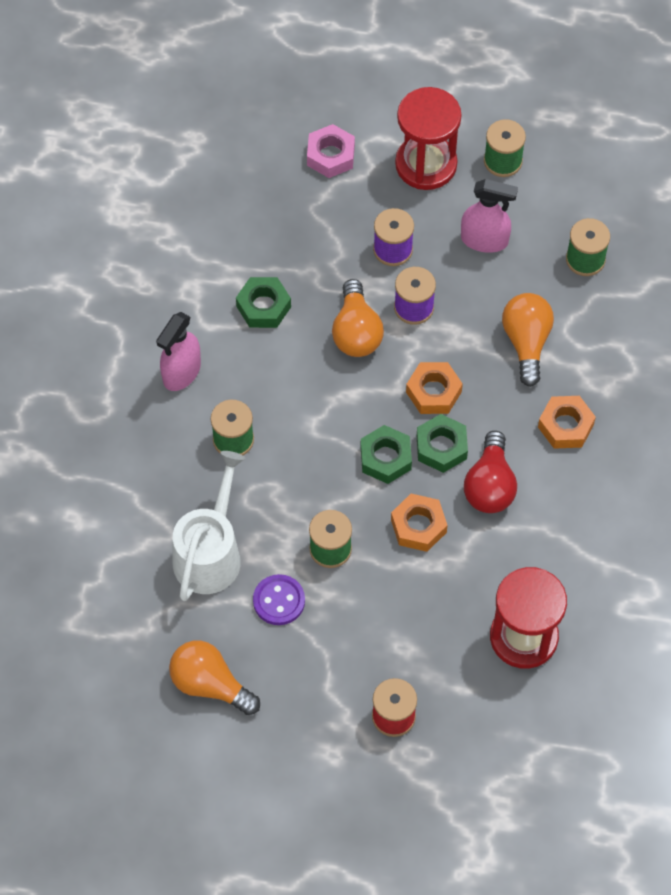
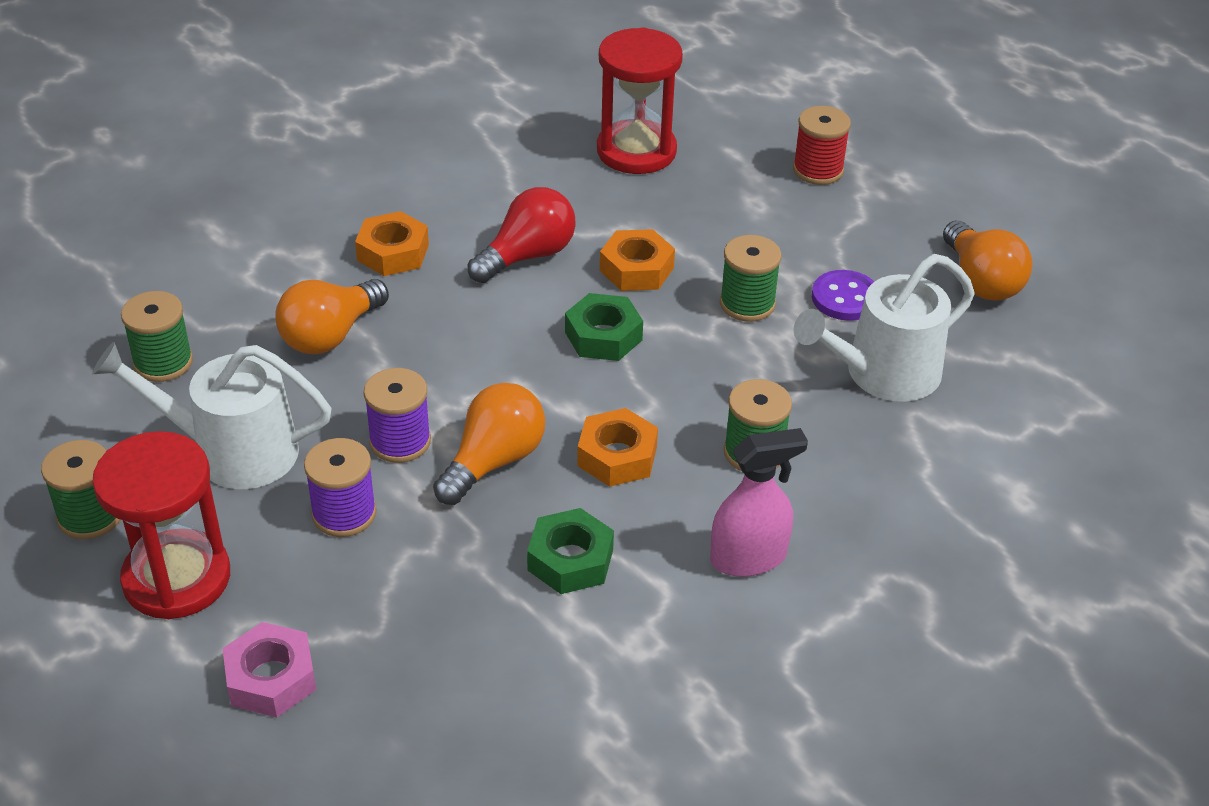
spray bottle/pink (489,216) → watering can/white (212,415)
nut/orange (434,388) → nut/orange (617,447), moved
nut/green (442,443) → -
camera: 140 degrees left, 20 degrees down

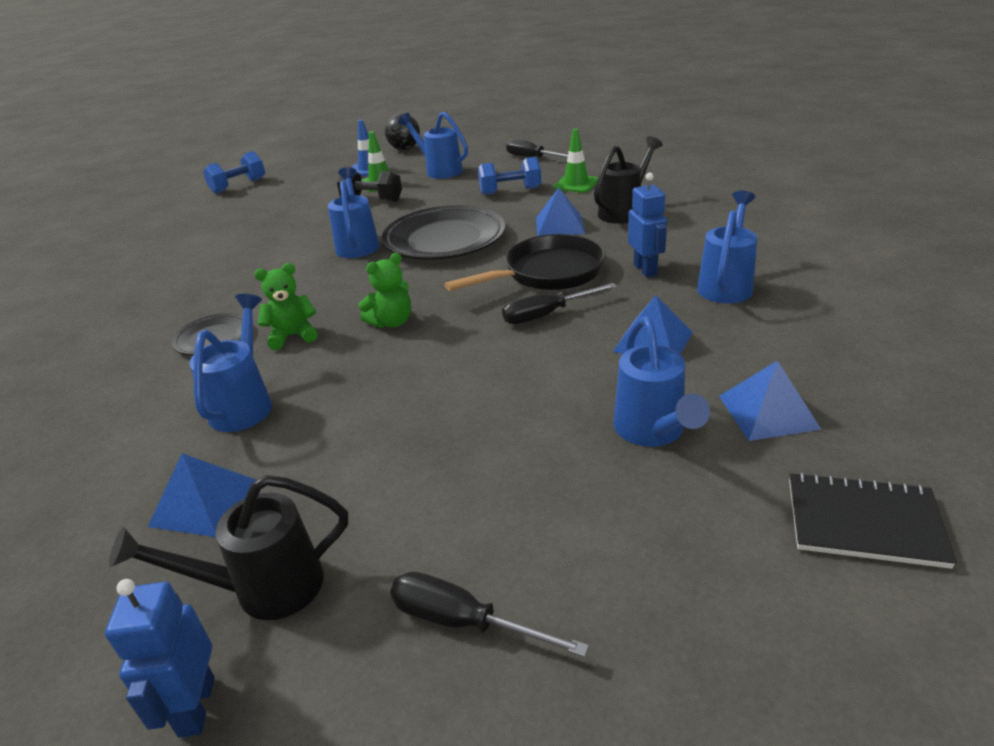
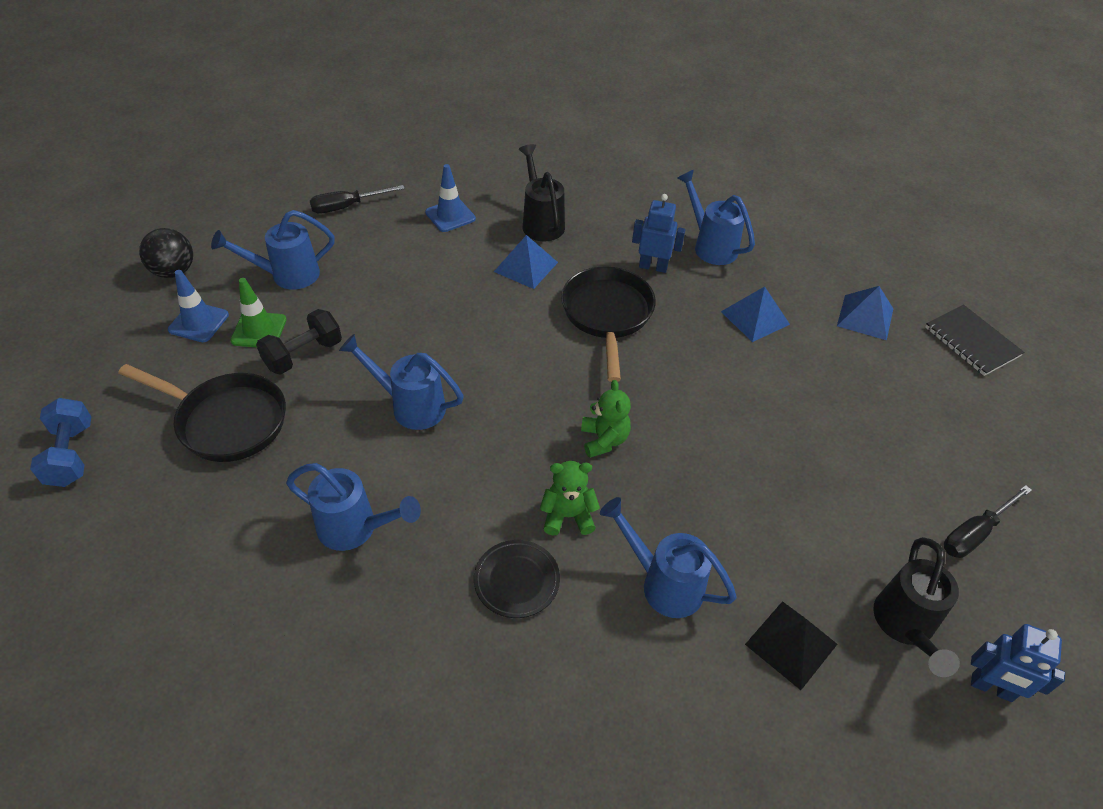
- → pan/black (202,413)
watering can/blue (661,381) → watering can/blue (353,507), moved
traffic cone/green (575,161) → traffic cone/blue (450,198)
teddy bear/green (286,306) → teddy bear/green (570,498), 75 degrees clockwise
pyramid/blue (202,495) → pyramid/black (791,645)
notebook/black (873,520) → notebook/black (974,340), 75 degrees counterclockwise
plate/black (443,232) → -
dumbbell/blue (509,176) → -
screwdriver/black (559,303) → -
camera: 65 degrees left, 15 degrees up

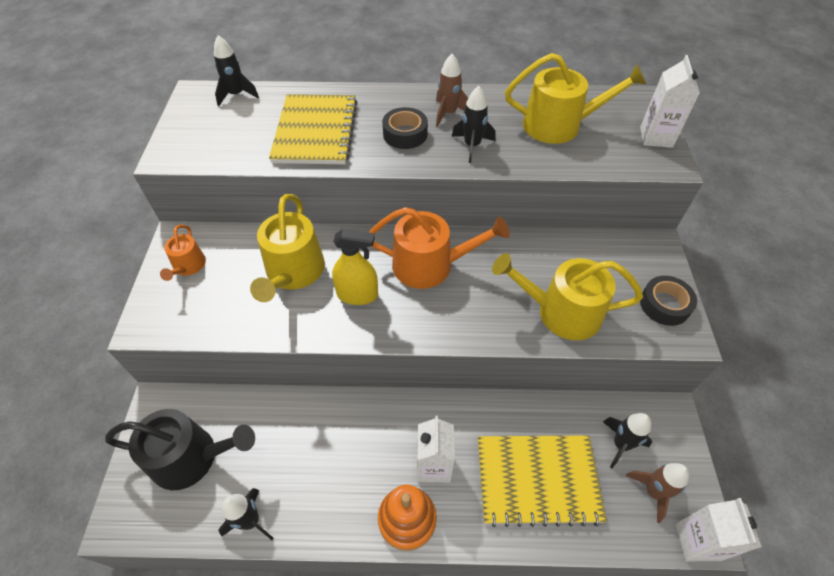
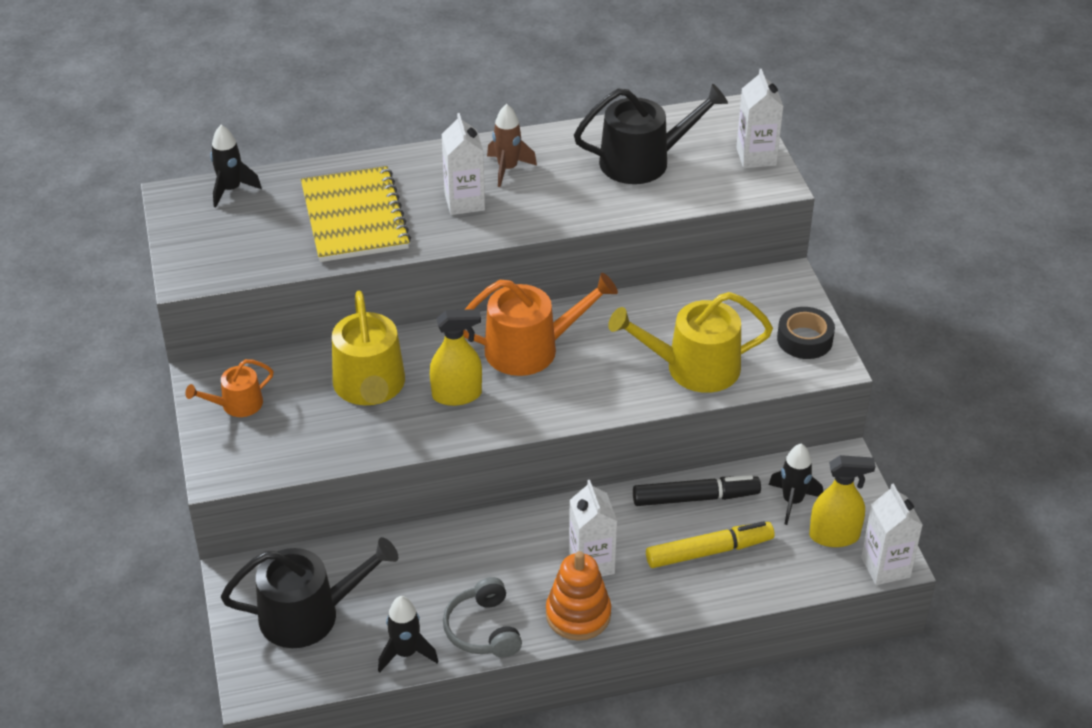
watering can/orange (183,253) → watering can/orange (229,388), 75 degrees clockwise
tape/black (405,128) → carton/white (463,164)
- → headphones/grey (482,617)
watering can/yellow (575,98) → watering can/black (651,134)
- → marker/black (697,490)
notebook/yellow (542,481) → marker/yellow (710,544)
rocket/brown (657,493) → spray bottle/yellow (842,501)
rocket/black (473,124) → -
camera: 15 degrees left, 10 degrees down

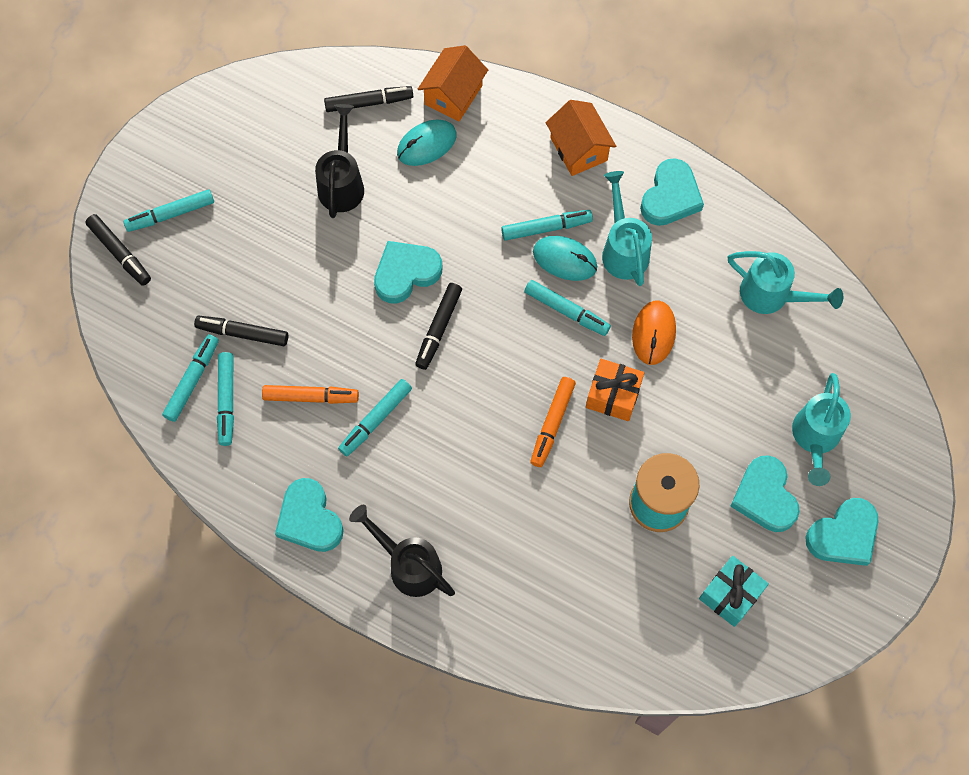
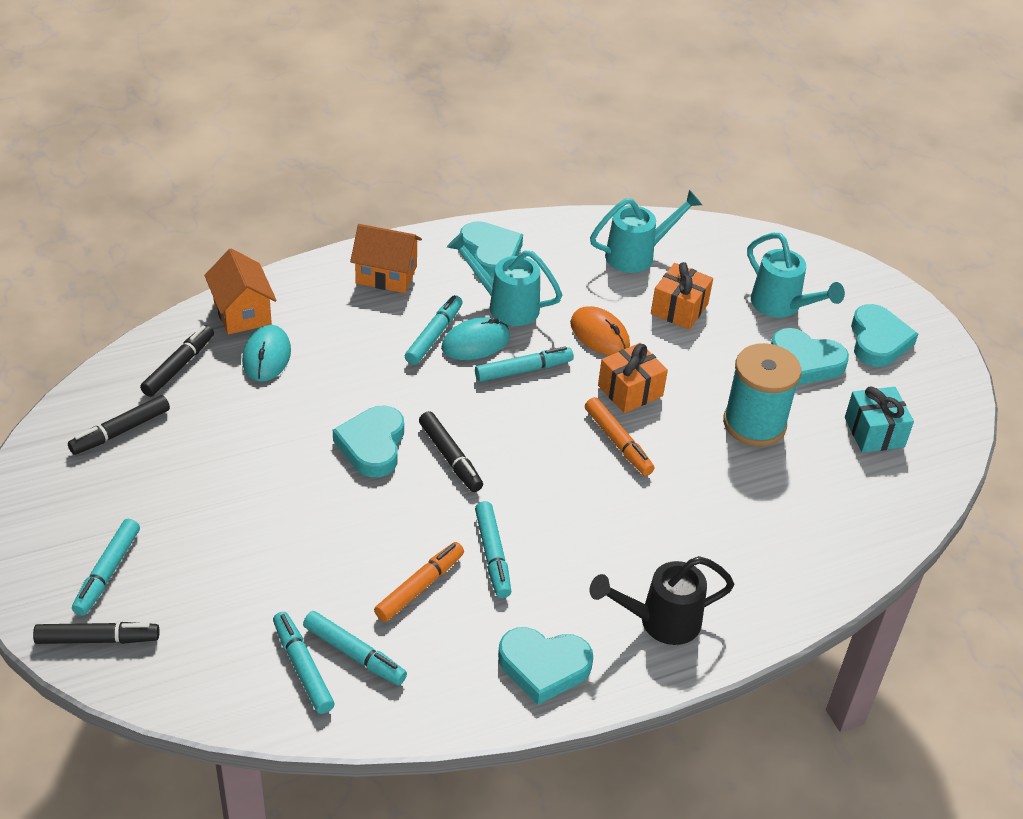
marker/black (241,331) → marker/black (119,425), moved
- → gift/orange (682,296)
watering can/black (339,161) → -
camera: 55 degrees left, 25 degrees down

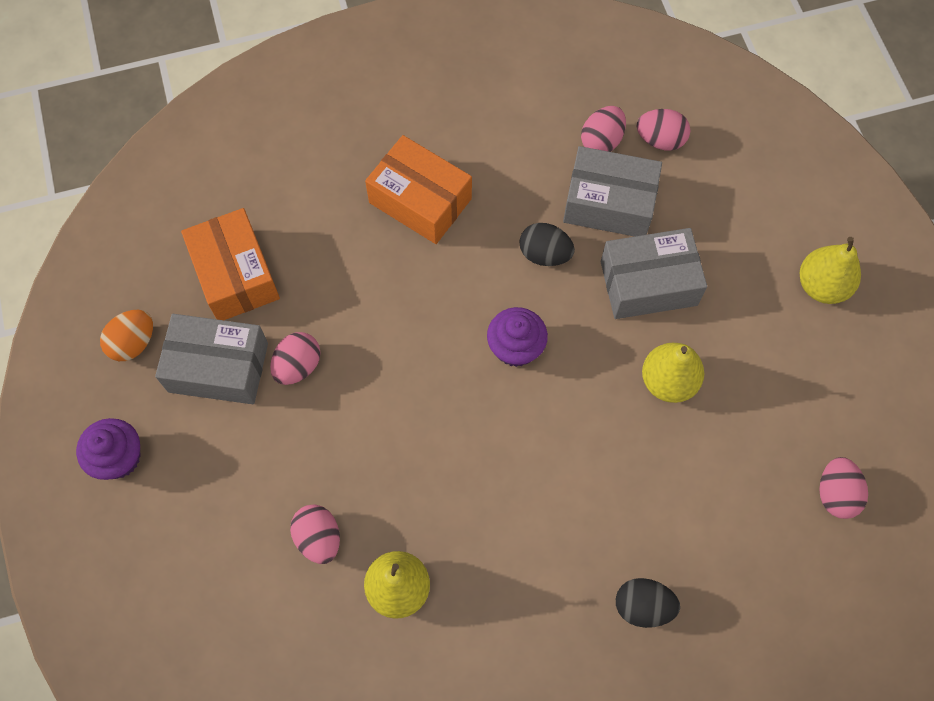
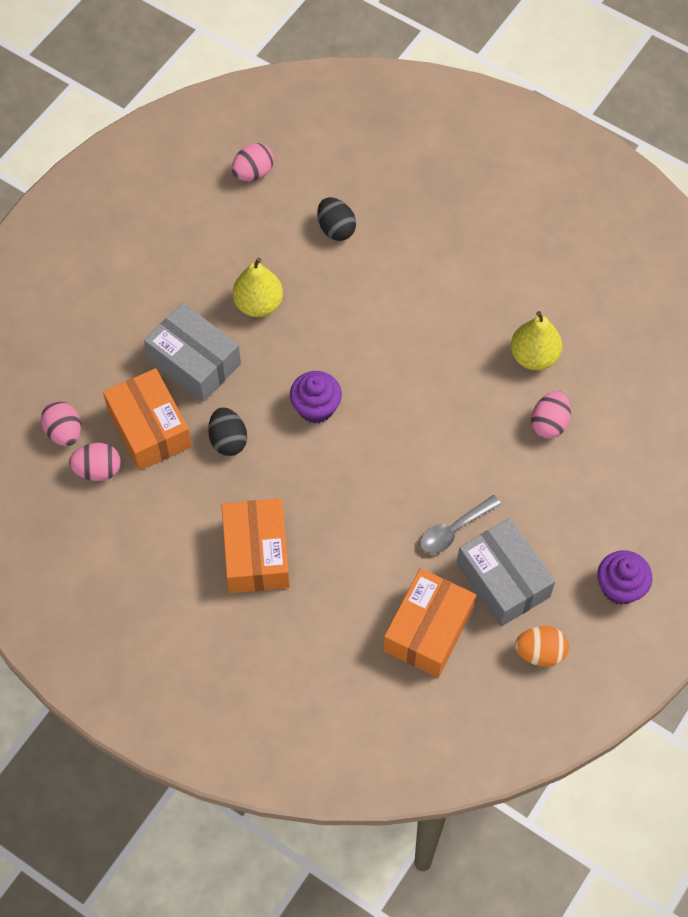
box/grey (612,191) → box/orange (147,419)
egg/black (648,603) → egg/black (336,219), moved
egg/pink (295,358) → spoon/grey (460,524)
pear/yellow (830,270) → -
camera: 130 degrees left, 5 degrees down

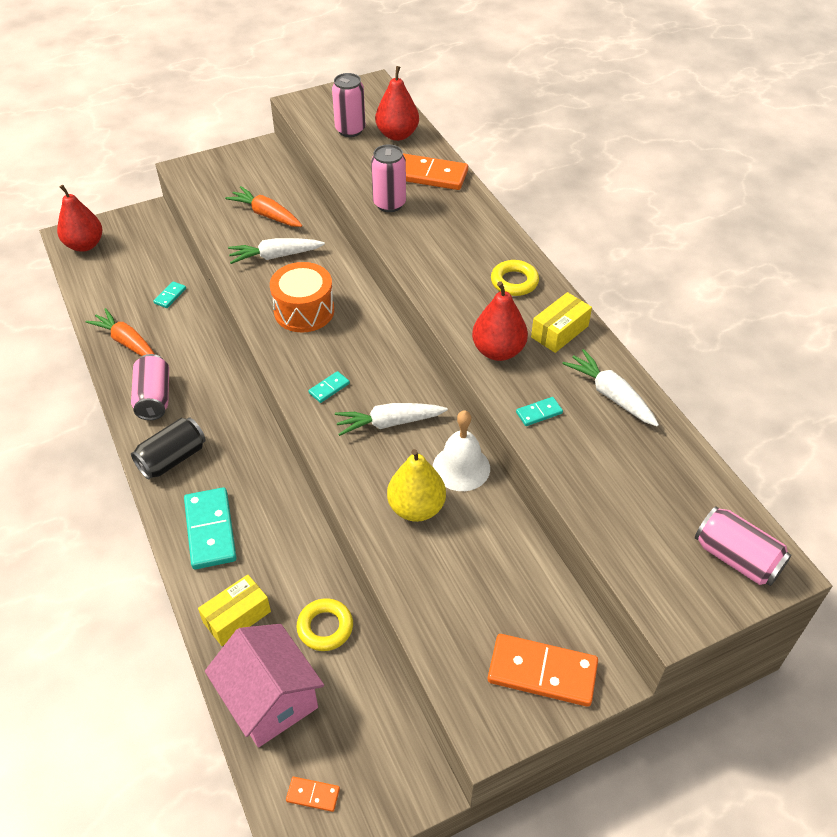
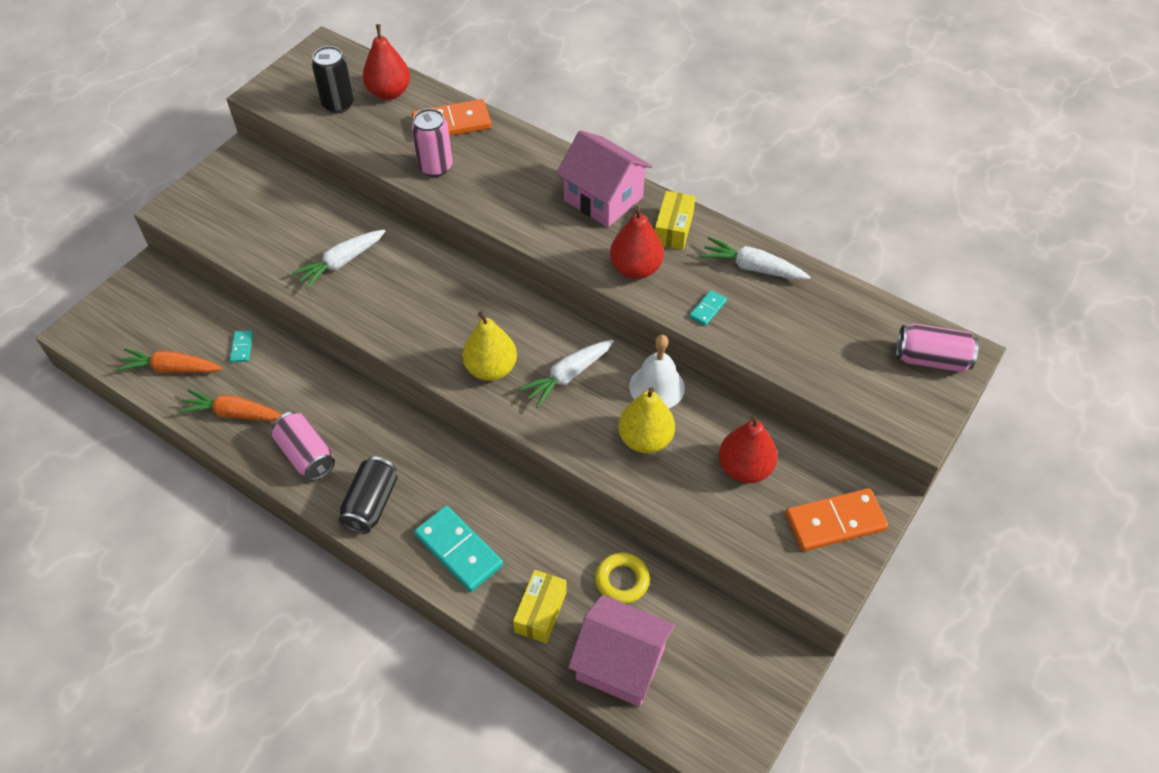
carrot/orange (263,206) → carrot/orange (169,360), moved
can/pink (348,105) → can/black (333,79)
domino/turquoise (329,387) → pear/yellow (489,346)
ring/yellow (515,278) → house/pink (604,178)
pear/red (79,218) → pear/red (748,449), moved
drum/orange (302,297) → -
domino/orange (313,794) → -
camera: 30 degrees left, 5 degrees up

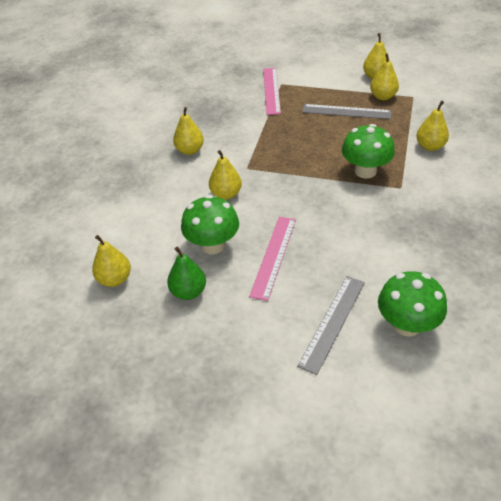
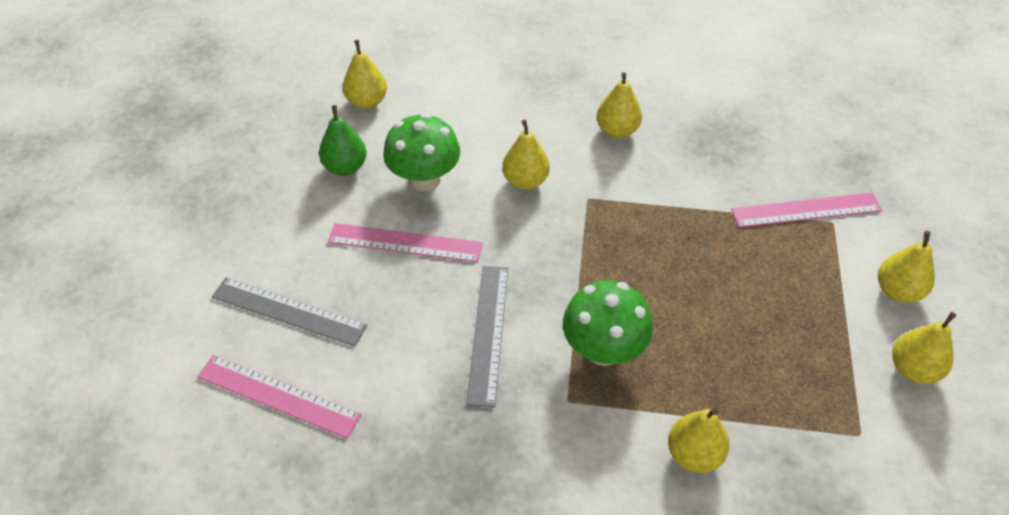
mushroom/green (412,304) → ruler/pink (279,397)
ruler/grey (347,111) → ruler/grey (487,336), moved
pear/yellow (384,76) → pear/yellow (906,267), moved
camera: 80 degrees right, 5 degrees up

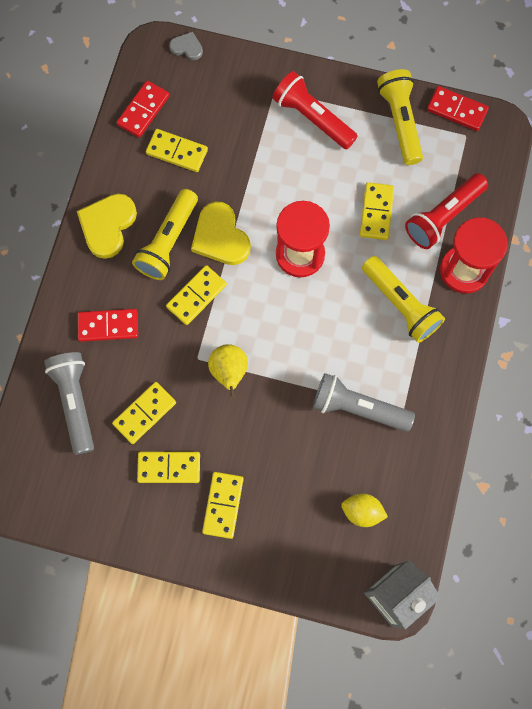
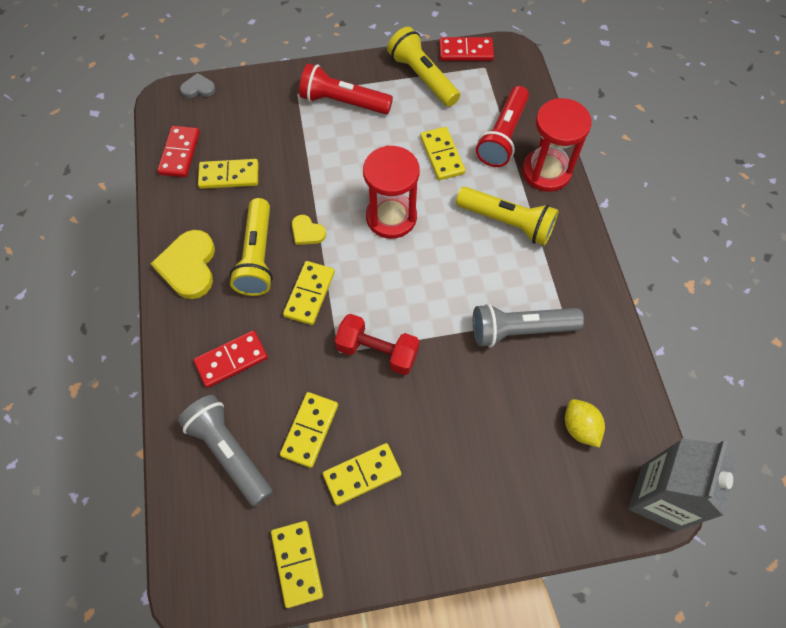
domino/yellow (223,505) → domino/yellow (297,564), moved
heart/yellow (221,233) → heart/yellow (309,230), x0.53
pear/yellow (228,371) → dumbbell/red (377,344)
lemon/yellow (364,510) → lemon/yellow (585,423), 75 degrees clockwise
camera: 25 degrees left, 10 degrees down

